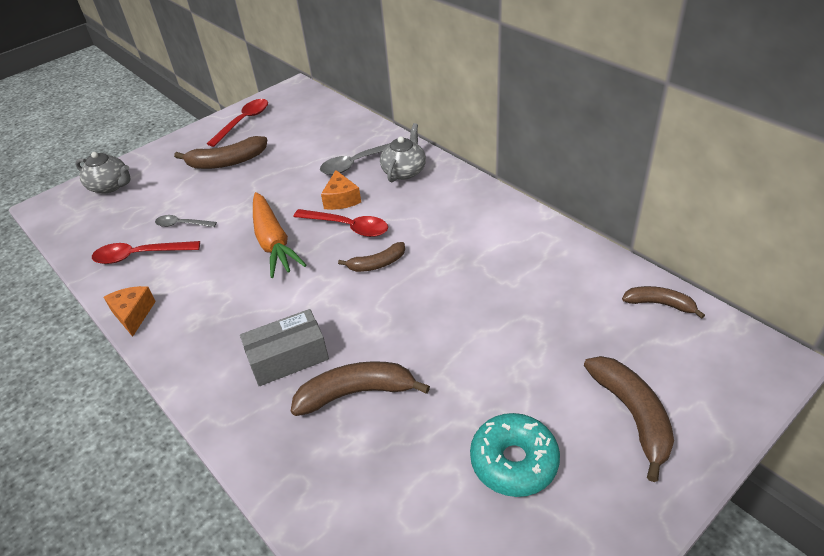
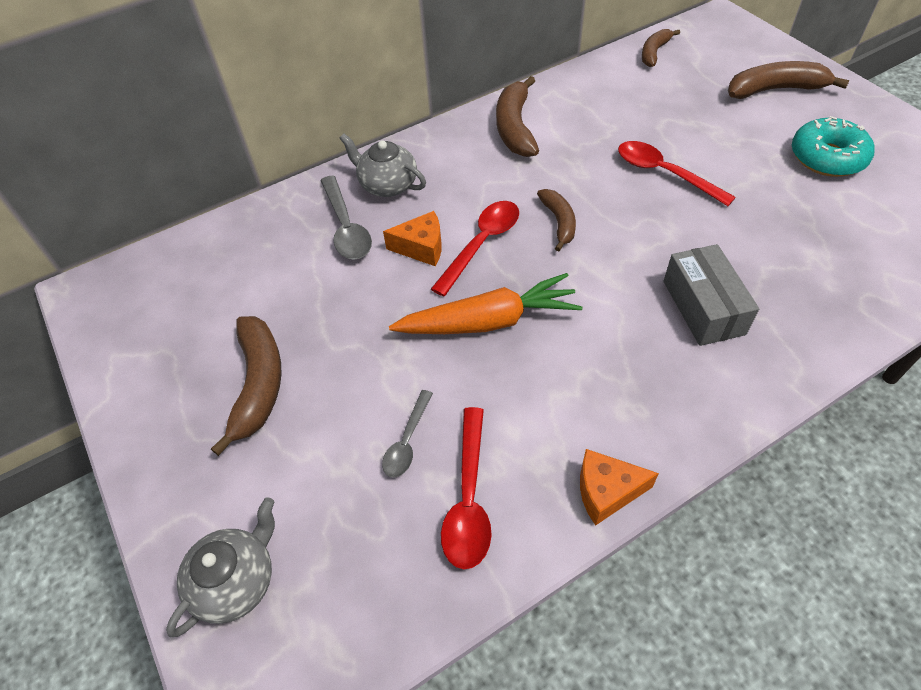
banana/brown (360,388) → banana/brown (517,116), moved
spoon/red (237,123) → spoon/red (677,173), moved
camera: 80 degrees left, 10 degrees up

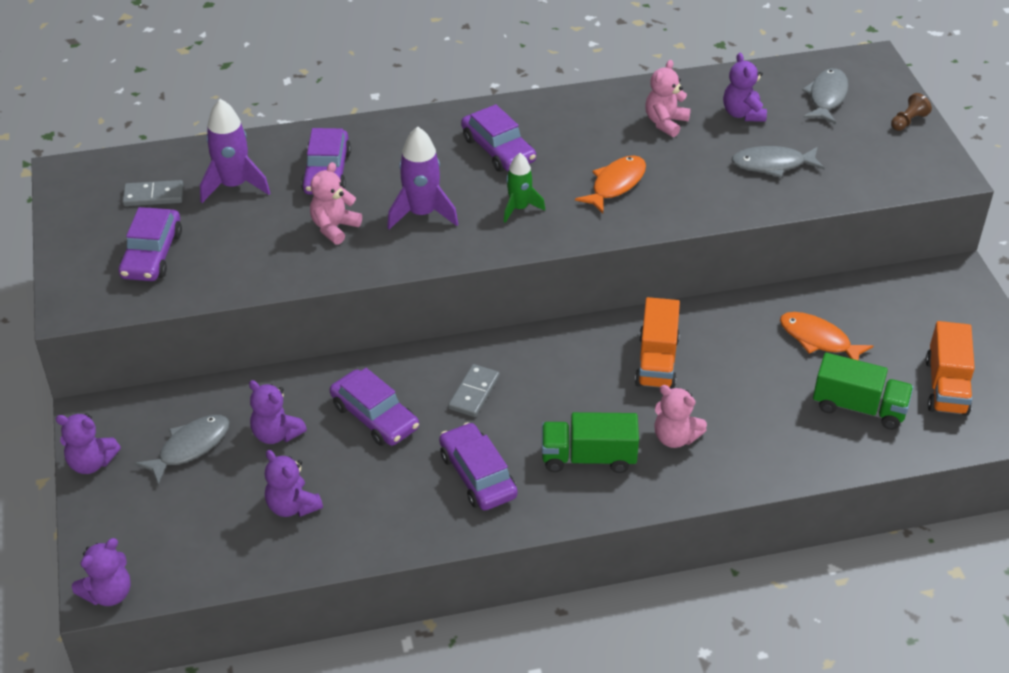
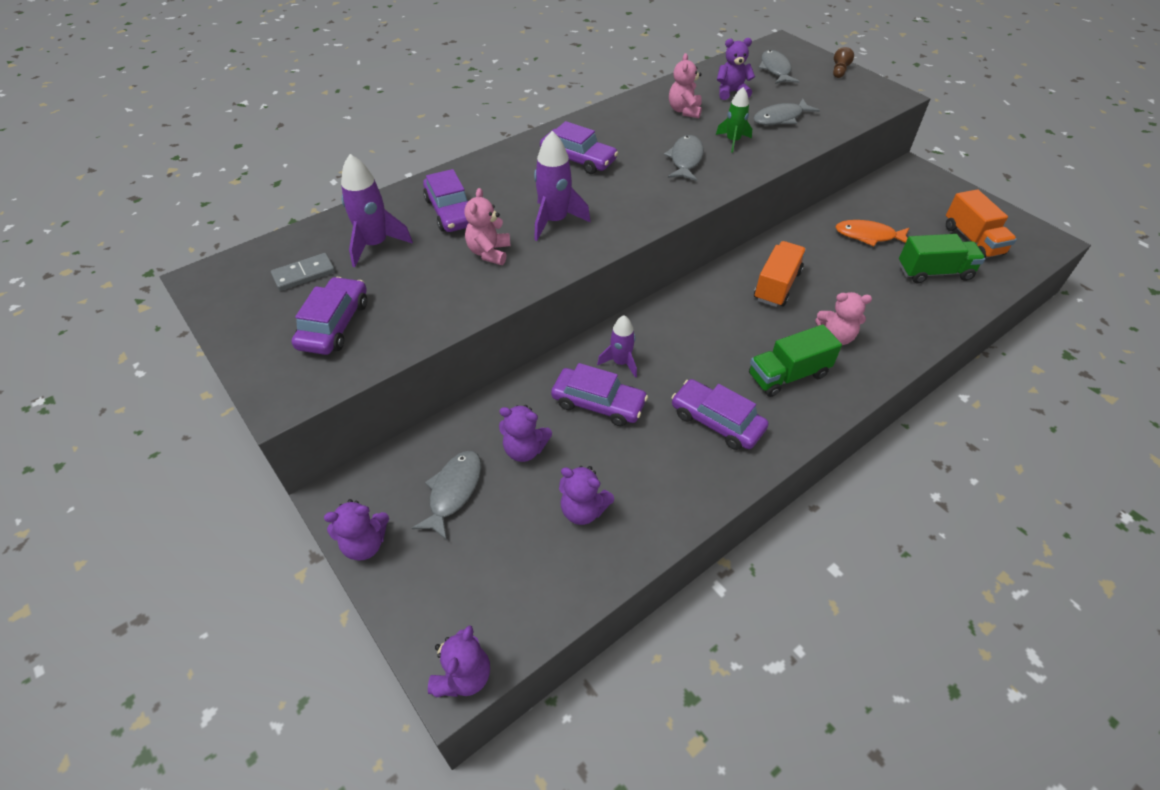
car/purple (150,244) → car/purple (329,316), 150 degrees counterclockwise
- → rocket/purple (617,346)
fish/orange (610,184) → fish/grey (684,158)
rocket/green (524,188) → rocket/green (734,120), moved
teddy bear/purple (745,87) → teddy bear/purple (736,69), 120 degrees clockwise
truck/orange (657,343) → truck/orange (780,274), 135 degrees counterclockwise
domino/grey (474,390) → -
camera: 25 degrees left, 5 degrees up

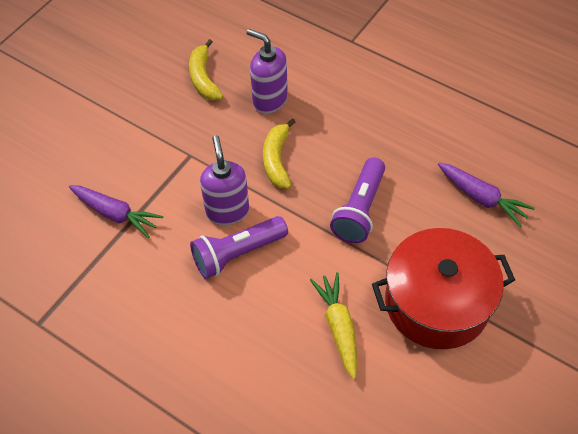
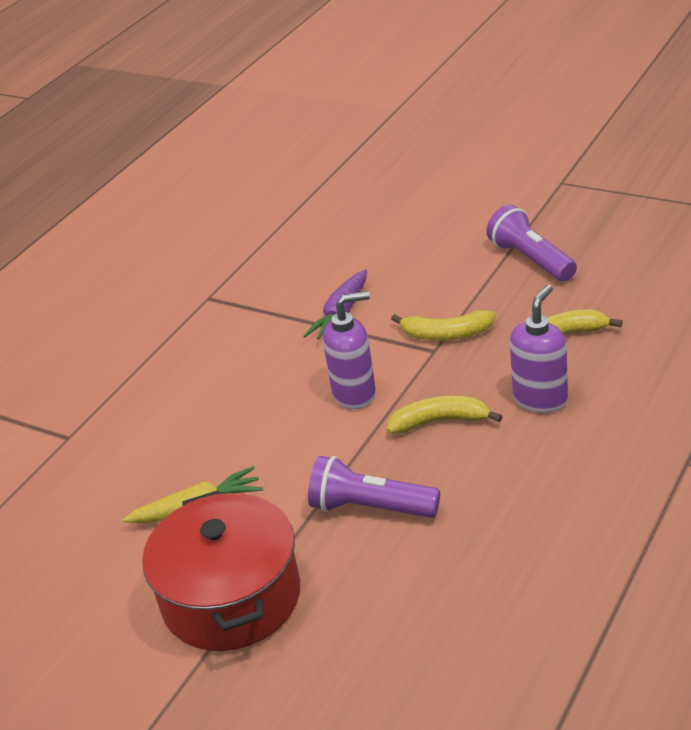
- → banana/yellow (443,325)
flashlight/purple (239,247) → flashlight/purple (531,243), moved
carrot/purple (486,195) → -
camera: 90 degrees right, 20 degrees down

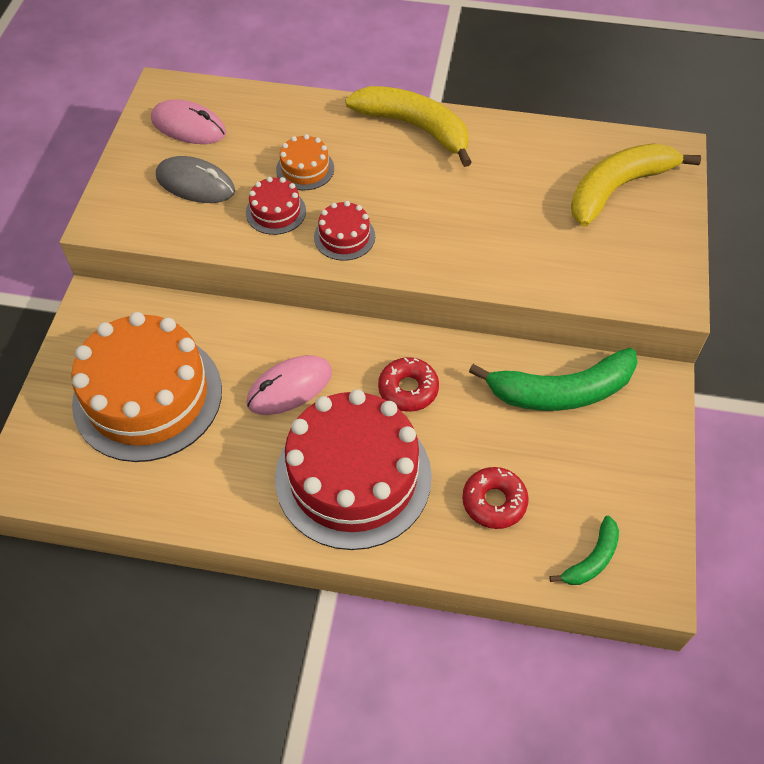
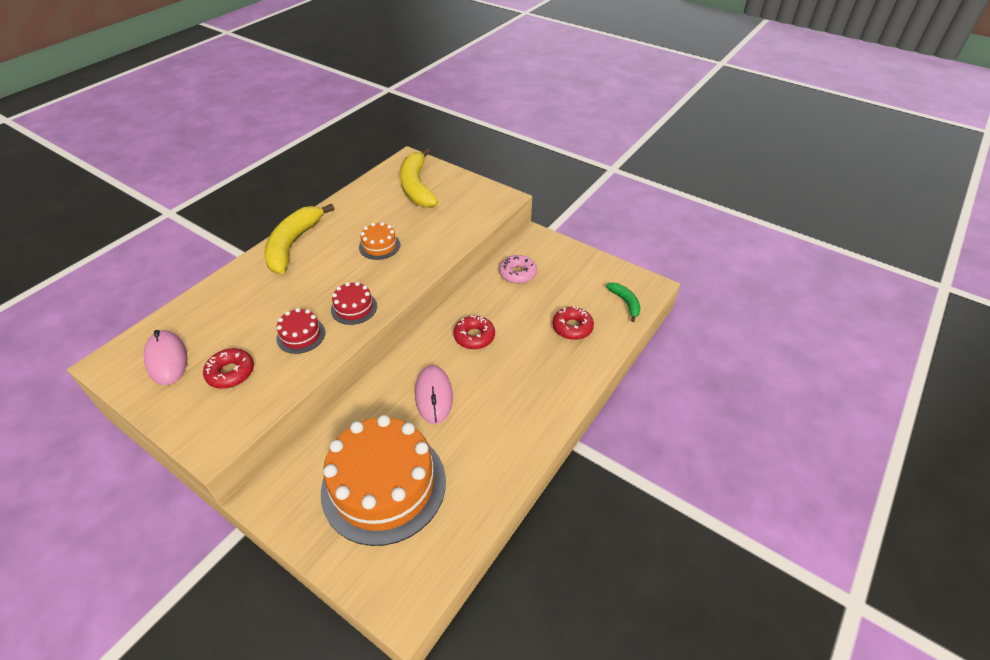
mouse/pink (188,121) → mouse/pink (165,357), 75 degrees counterclockwise
mouse/grey (195,179) → donut/red (228,368)
banana/yellow (408,126) → banana/yellow (299,239), 45 degrees counterclockwise
cake/orange (305,162) → cake/orange (379,241), moved
banana/green (553,379) → donut/pink (518,269)
cake/red (353,469) → -
camera: 65 degrees left, 10 degrees down

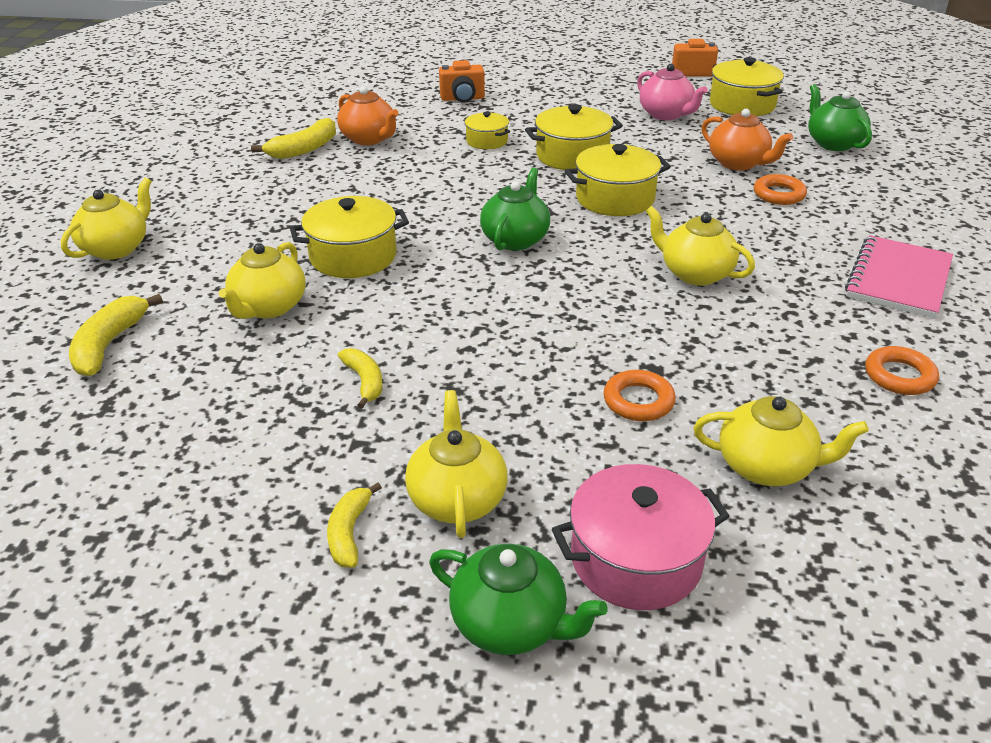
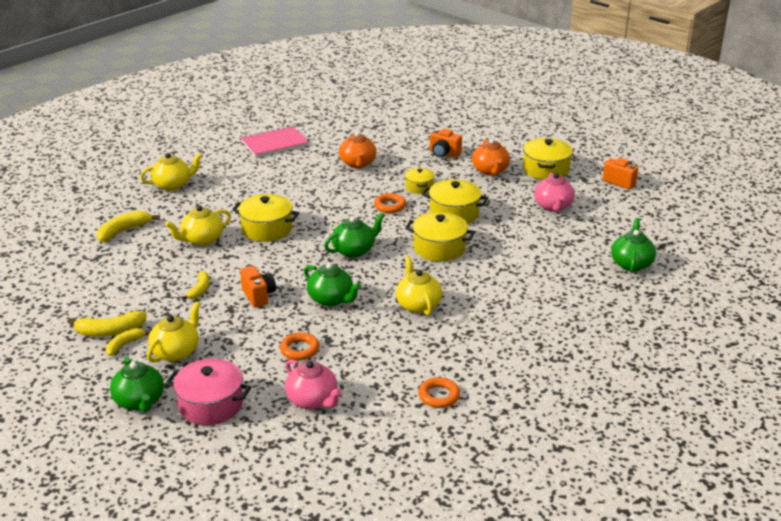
banana/yellow (293,138) → banana/yellow (107,324), moved
- → camera/orange (258,287)
notebook/pink (899,276) → notebook/pink (275,141), moved
teapot/yellow (781,441) → teapot/pink (313,384)
- → teapot/green (332,284)
ring/orange (780,189) → ring/orange (390,203), moved
teapot/orange (747,139) → teapot/orange (491,157), moved
pot/yellow (747,86) → pot/yellow (548,159), moved
camera: 35 degrees right, 5 degrees down

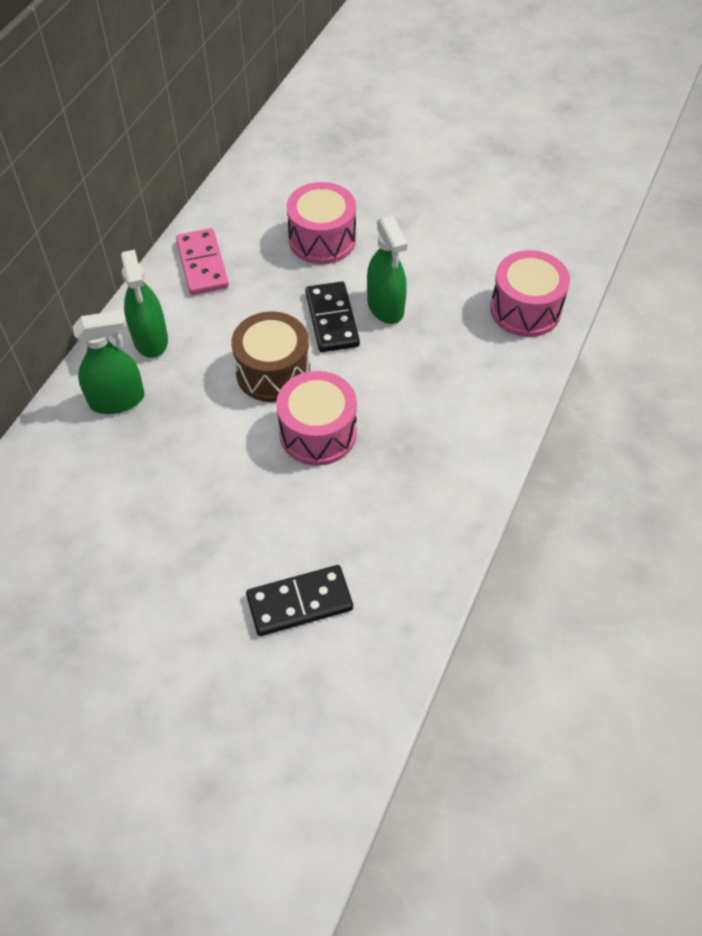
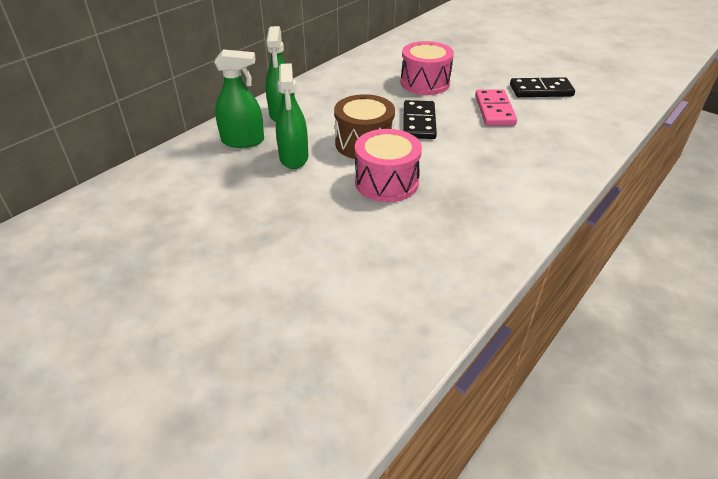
spray bottle/green (387,270) → spray bottle/green (292,116), moved
domino/pink (202,261) → domino/pink (496,108), moved
domino/black (299,600) → domino/black (542,87), moved
drum/pink (530,293) → -
camera: 15 degrees right, 15 degrees down

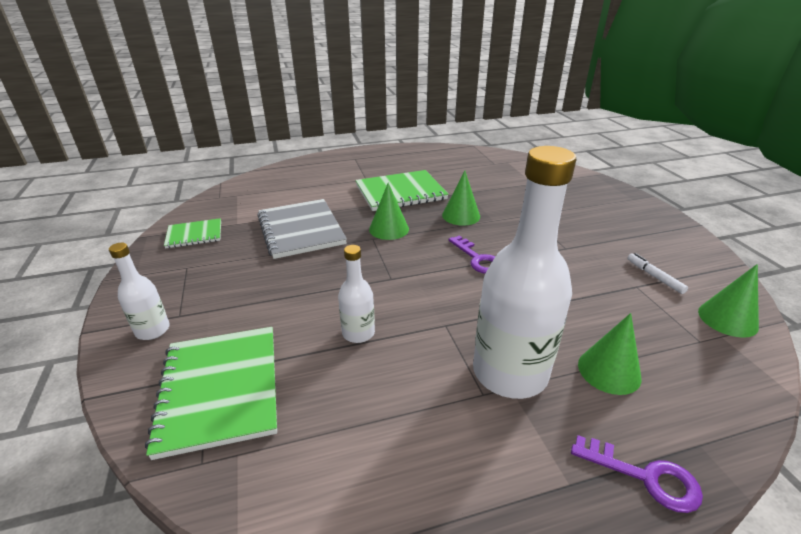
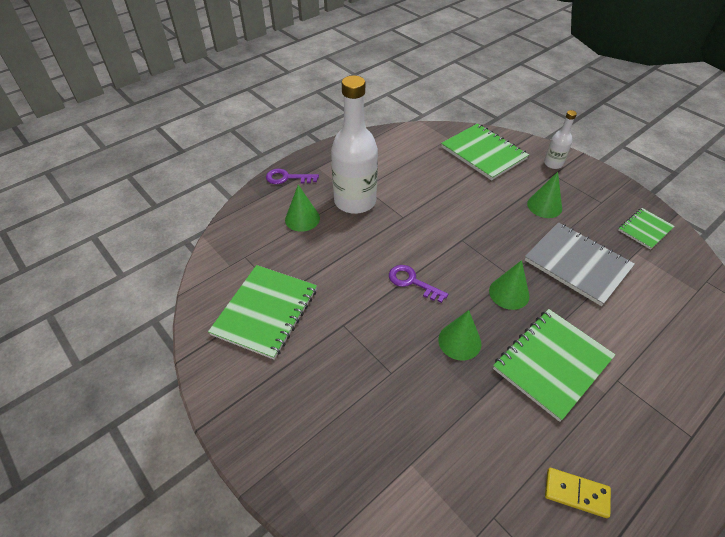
marker/white (657,273) → notebook/green (262,312)
cone/green (728,301) → cone/green (544,195), moved
- → domino/yellow (578,493)
bottle/white (356,294) → -
camera: 155 degrees right, 15 degrees up

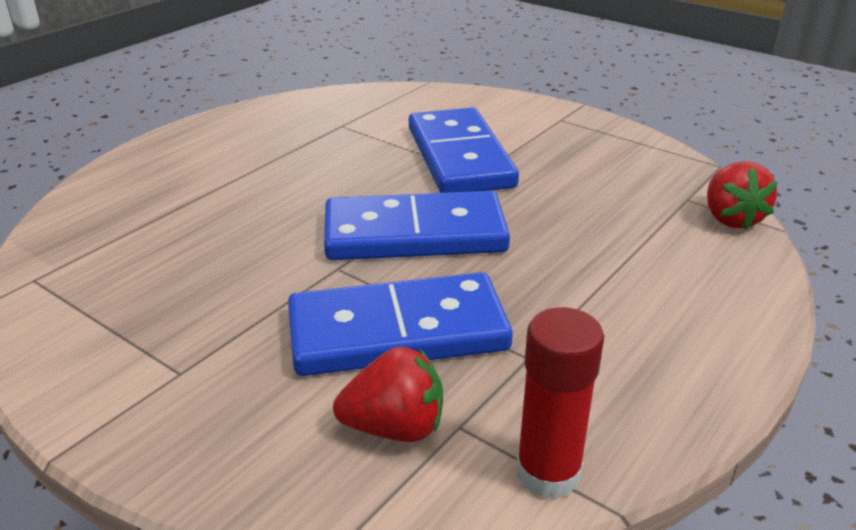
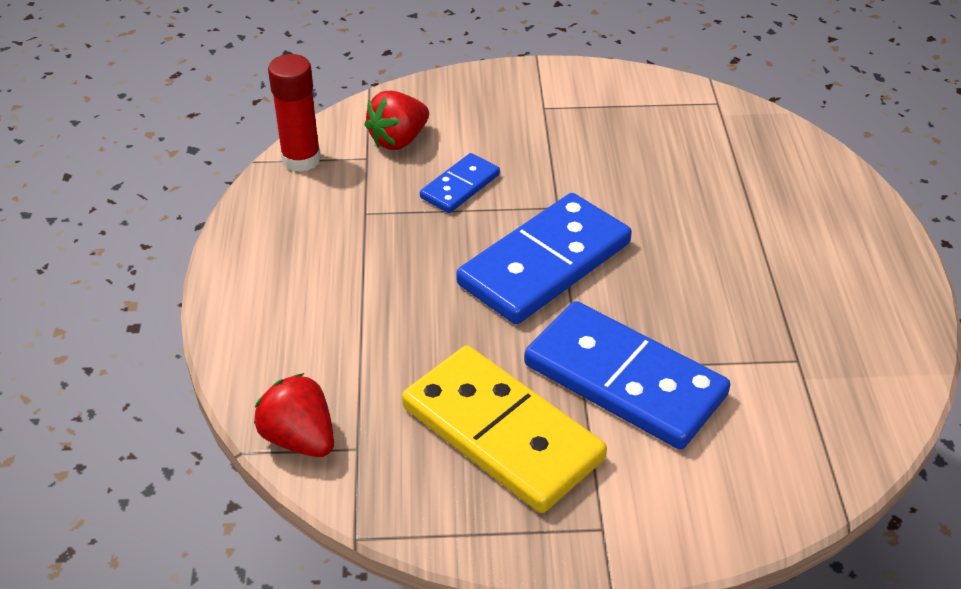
- → domino/yellow (504,429)
domino/blue (400,324) → domino/blue (460,183), x0.50
camera: 140 degrees right, 10 degrees up

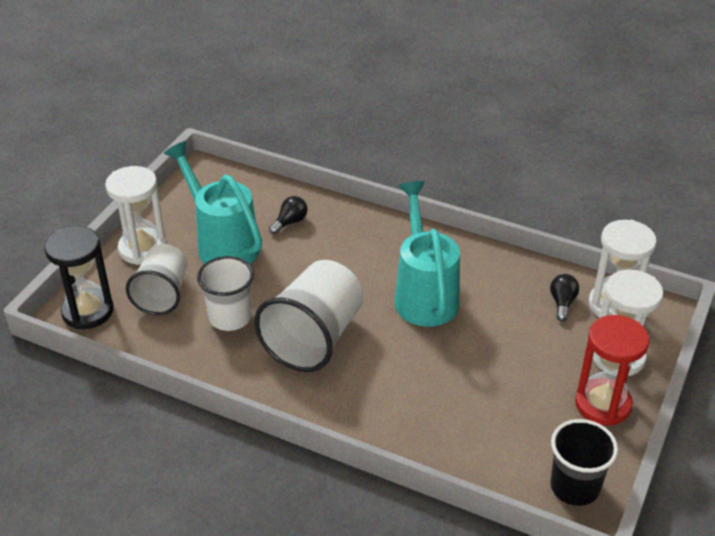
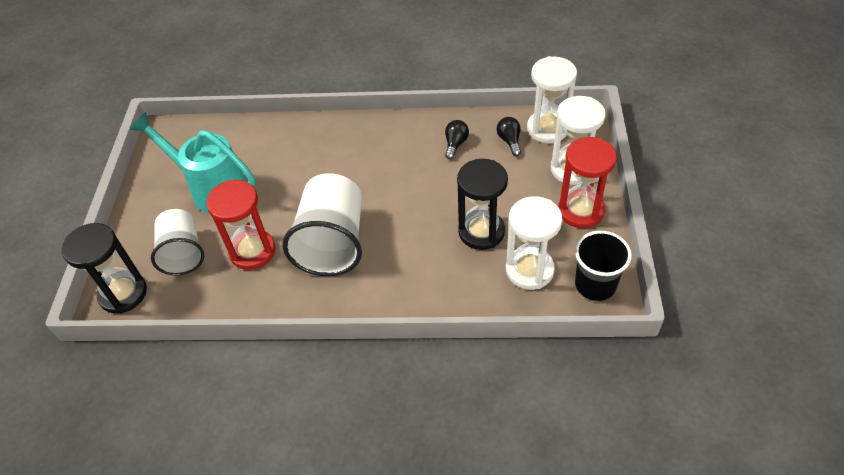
cup/white (225,293) → hourglass/red (240,225)
light bulb/black (288,215) → light bulb/black (457,139), moved
- → hourglass/black (482,204)
hourglass/white (136,215) → hourglass/white (534,243), moved
watering can/turquoise (427,254) → -
camera: 20 degrees left, 10 degrees up

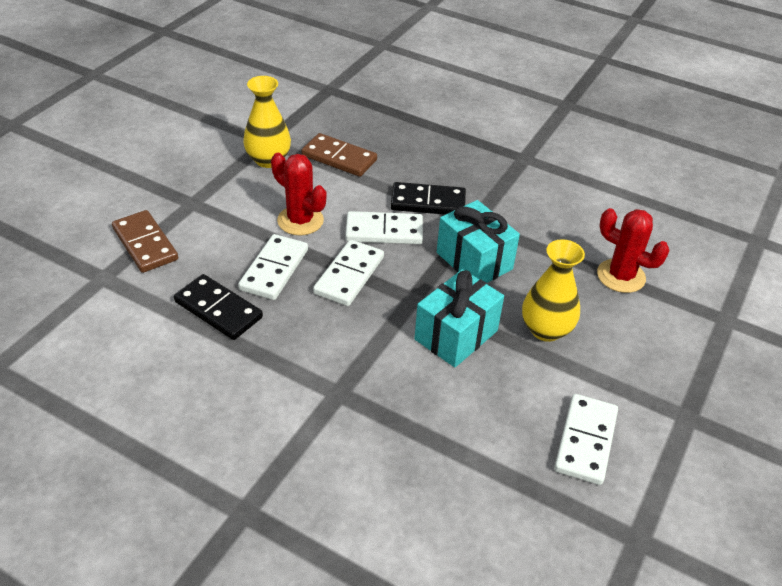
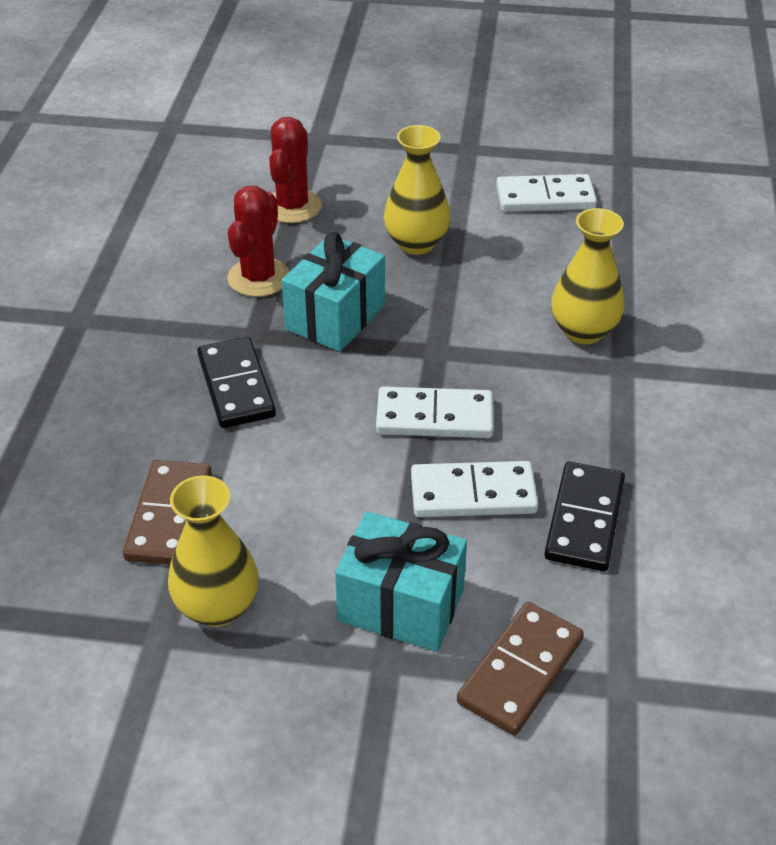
cactus/red (298,194) → cactus/red (258,241), moved
gift/turquoise (459,318) → gift/turquoise (401,581), moved
- → vase/yellow (587,276)
domino/white (384,227) → -
camera: 110 degrees left, 0 degrees up

